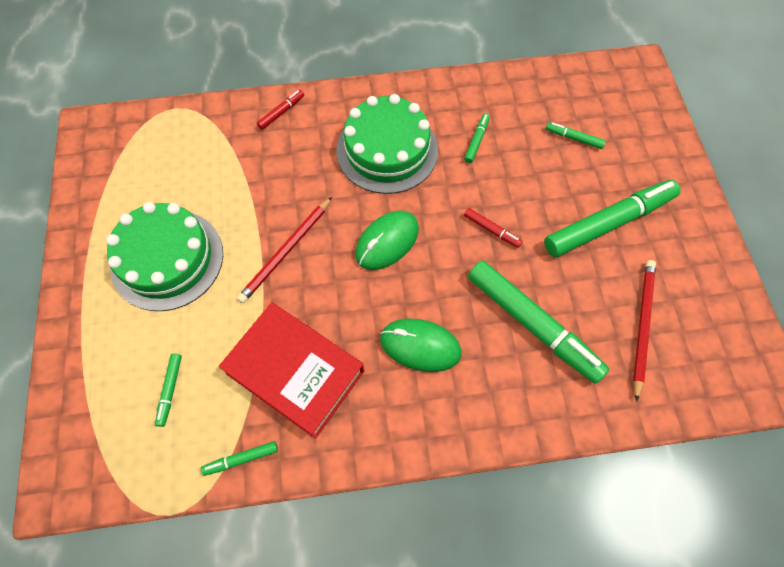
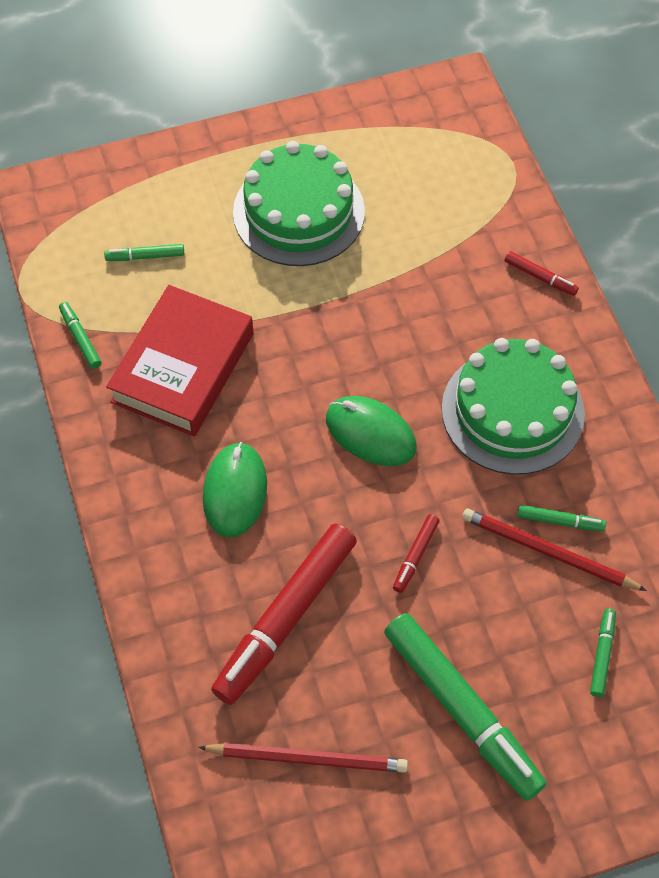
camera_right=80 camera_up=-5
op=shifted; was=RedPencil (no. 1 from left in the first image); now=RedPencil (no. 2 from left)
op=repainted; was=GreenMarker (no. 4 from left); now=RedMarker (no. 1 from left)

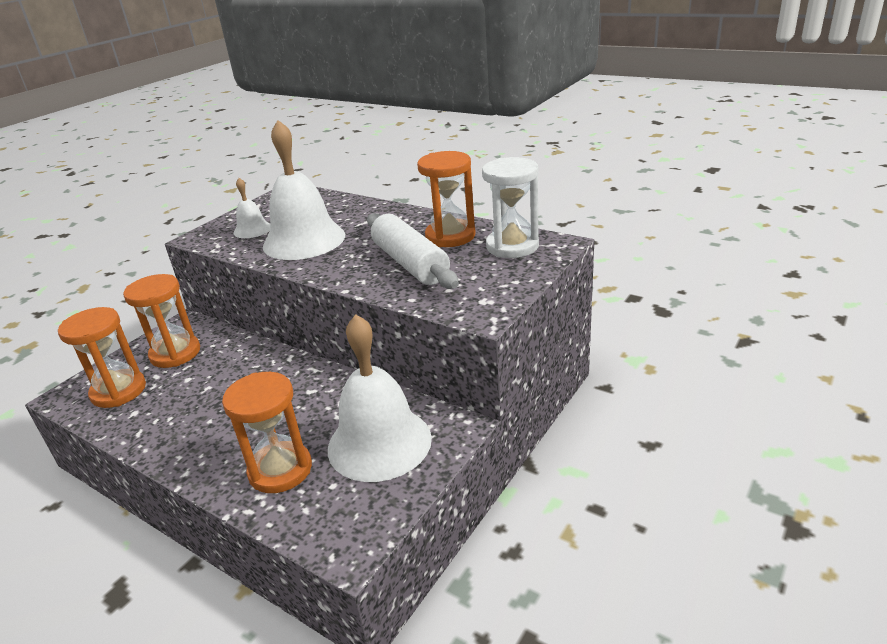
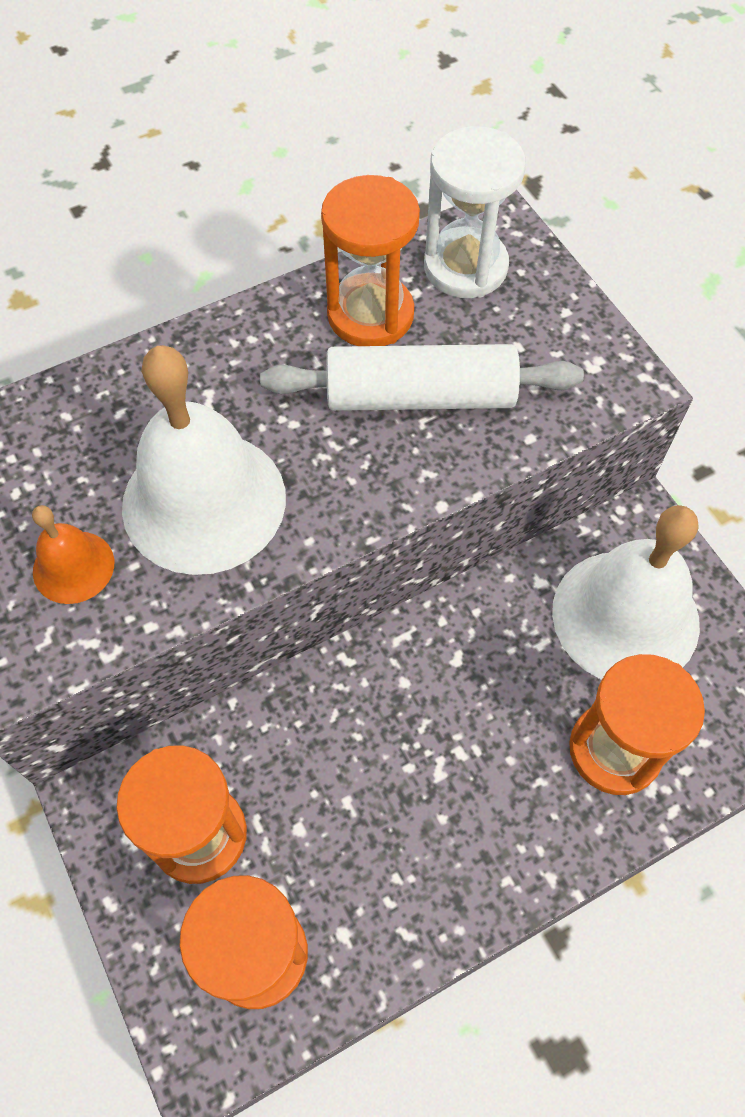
camera_right=-65 camera_up=30
op=repainted; was=WhiteBell (no. 1 from left); now=OrangeBell

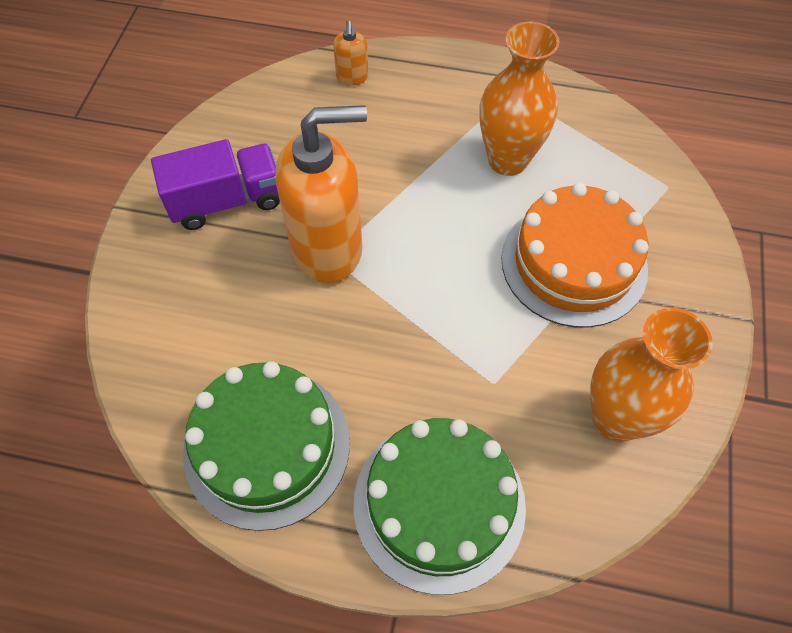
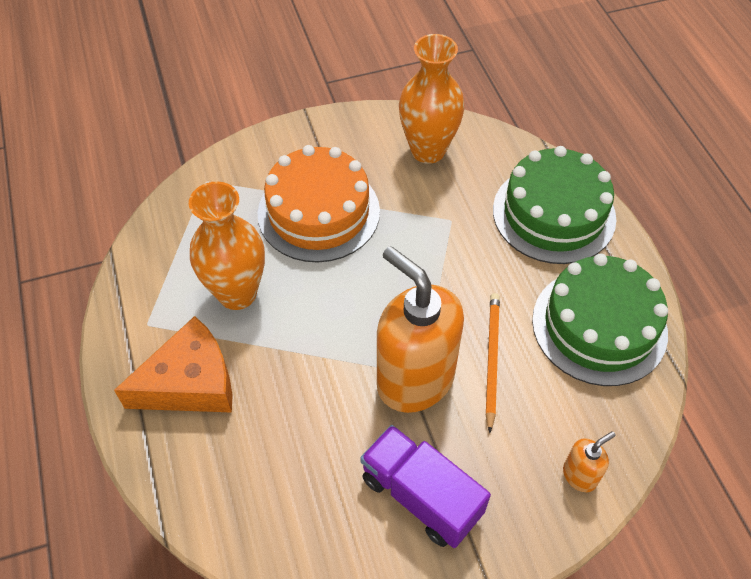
camera_right=-120 camera_up=-5
op=shifted; was=OrangeSoapDispenser (no. 2 from left)
op=new; now=OrangeCheese
op=new; now=OrangePencil

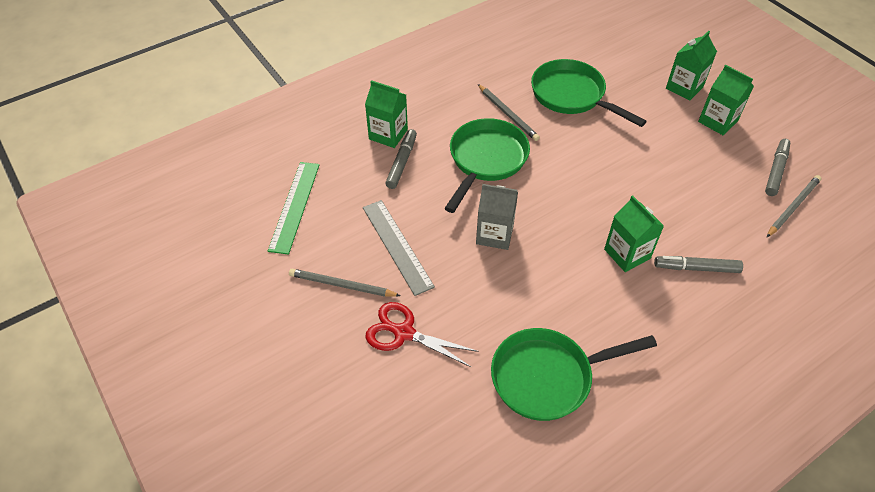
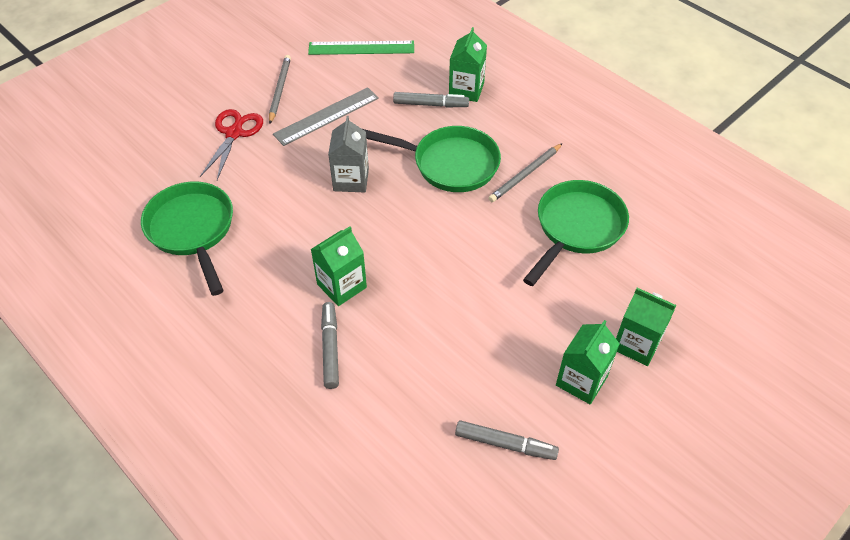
camera_right=80 camera_up=0
op=gone; was=GreyPencil (no. 3 from left)

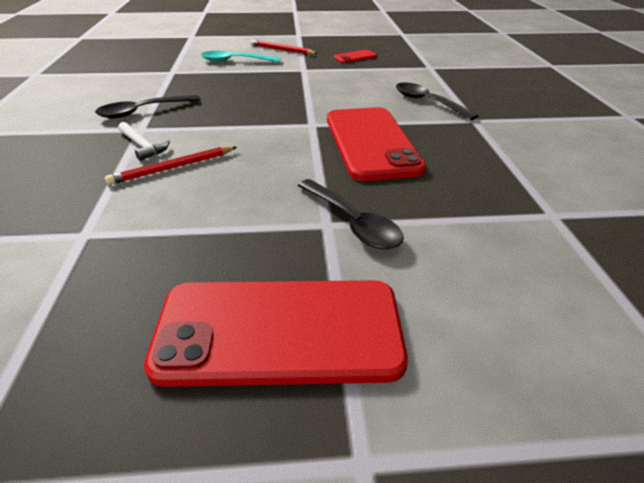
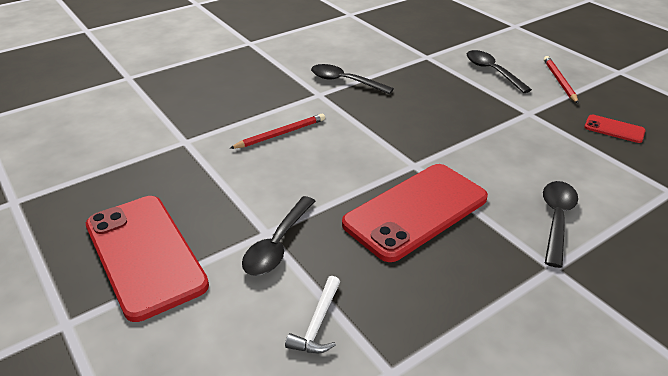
camera_right=60 camera_up=0
op=rotated; was=RedPencil (no. 1 from left); clockwise=120
op=shifted; was=WhiteHammer
op=repainted; was=TurquoiseSpoon; now=BlackSpoon (no. 3 from left)

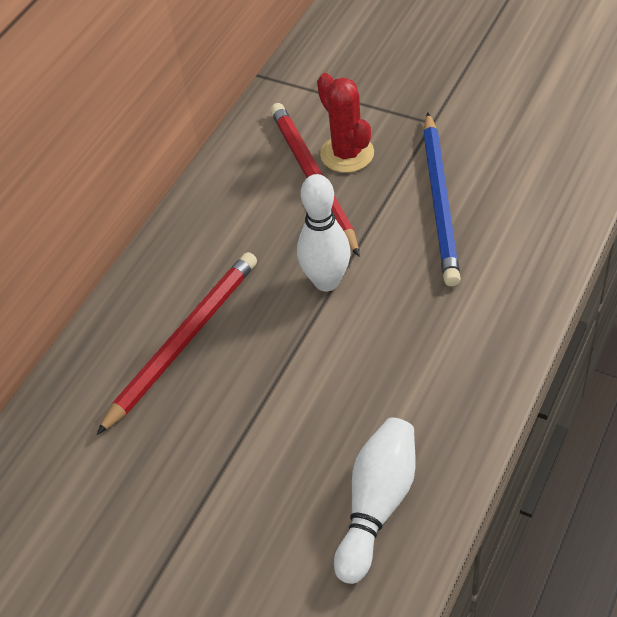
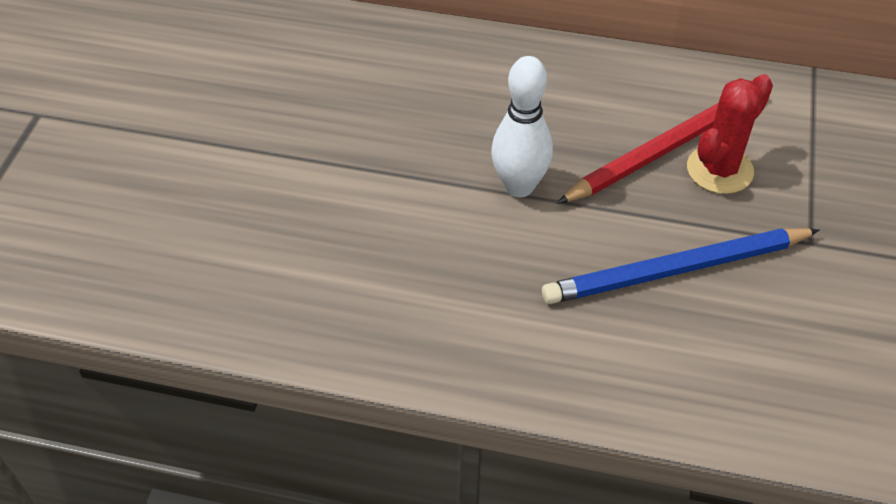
camera_right=70 camera_up=0
op=gone; was=RedPencil (no. 1 from left)
op=gone; was=WhiteBowlingPin (no. 2 from left)

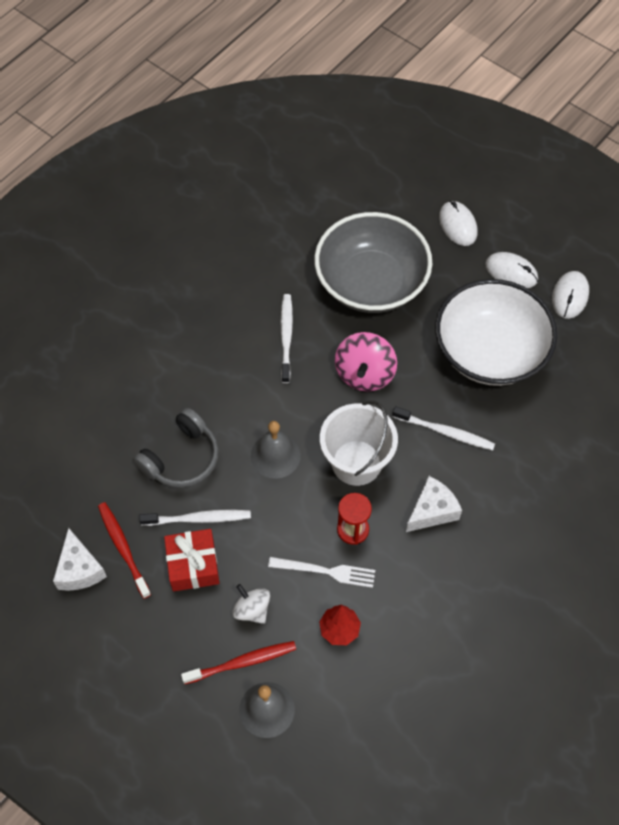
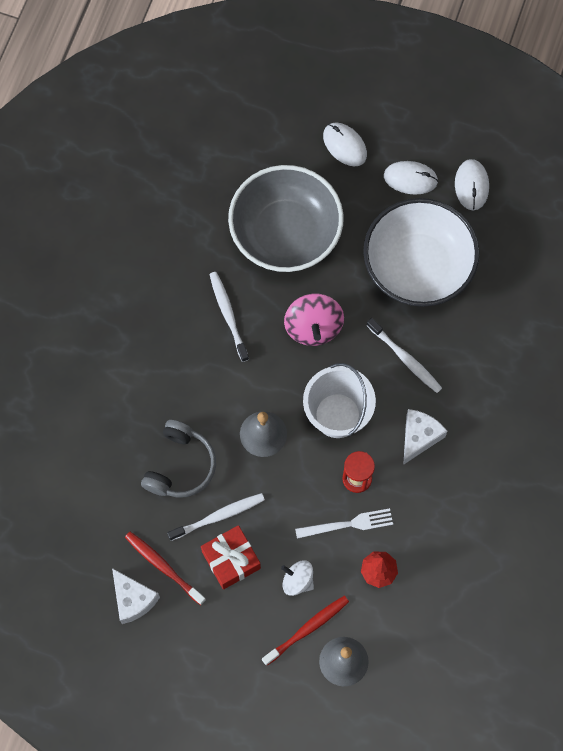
camera_right=-20 camera_up=10
op=rotated; was=WhiteToothbrush (no. 3 from left); clockwise=45

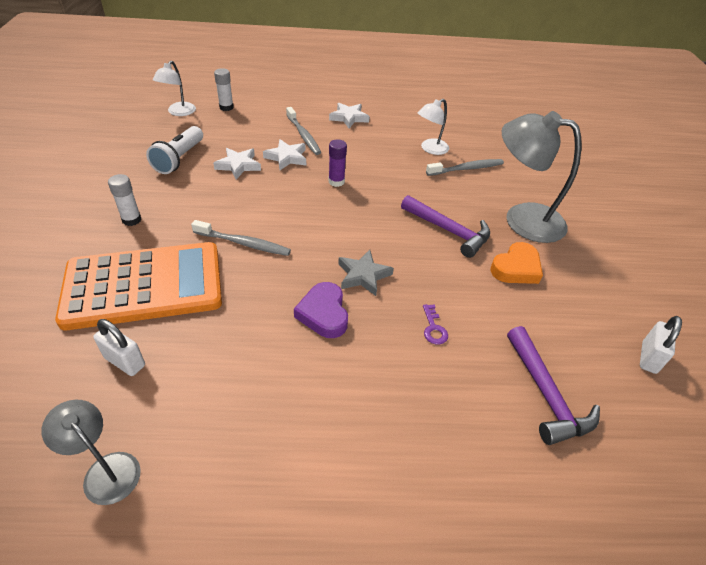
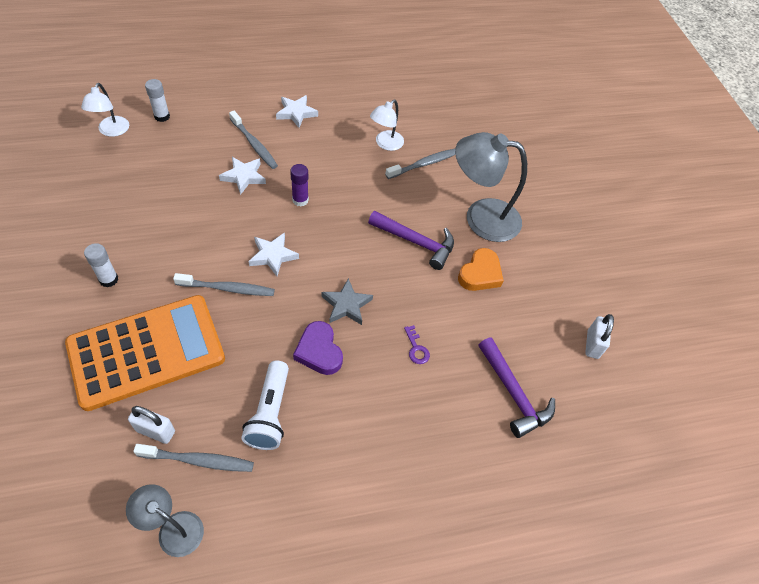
camera_right=-15 camera_up=10
op=shifted; was=WhiteFlashlight
op=shifted; was=WhiteStar (no. 1 from left in the first image); now=WhiteStar (no. 2 from left)
op=new; now=GreyToothbrush (no. 1 from left)

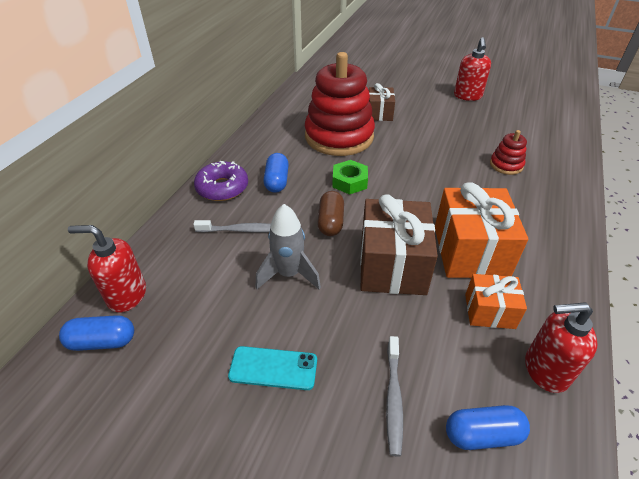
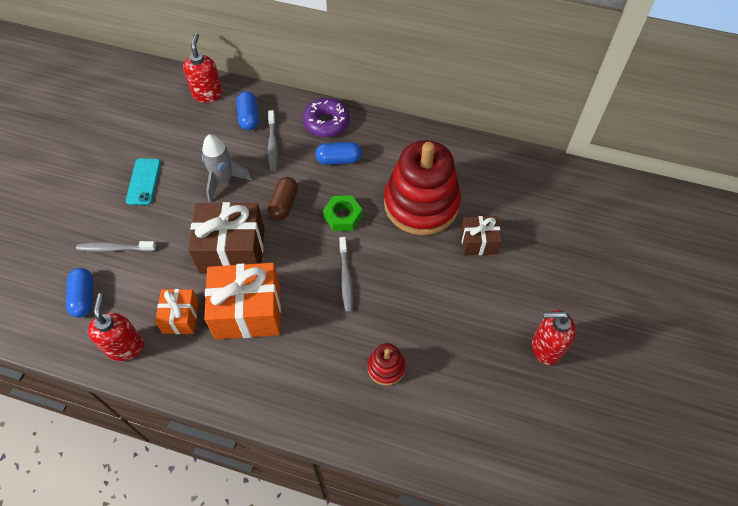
camera_right=85 camera_up=15
op=shifted; was=BlueCapsule (no. 1 from left in the first image); now=BlueCapsule (no. 2 from left)
op=rotated; was=BrownCapsule; clockwise=-75
op=new; now=GreyToothbrush (no. 3 from left)

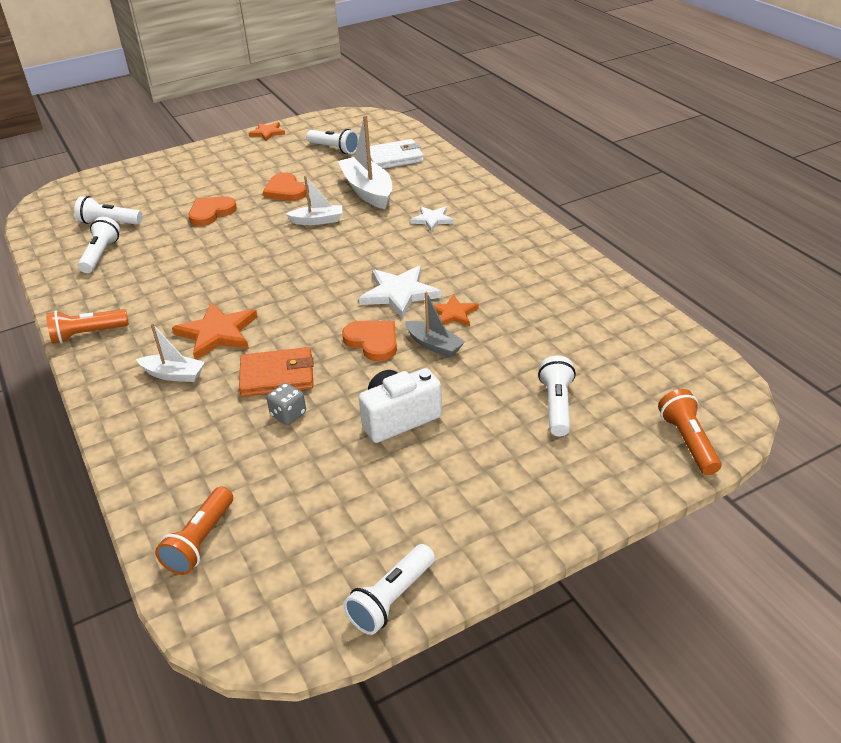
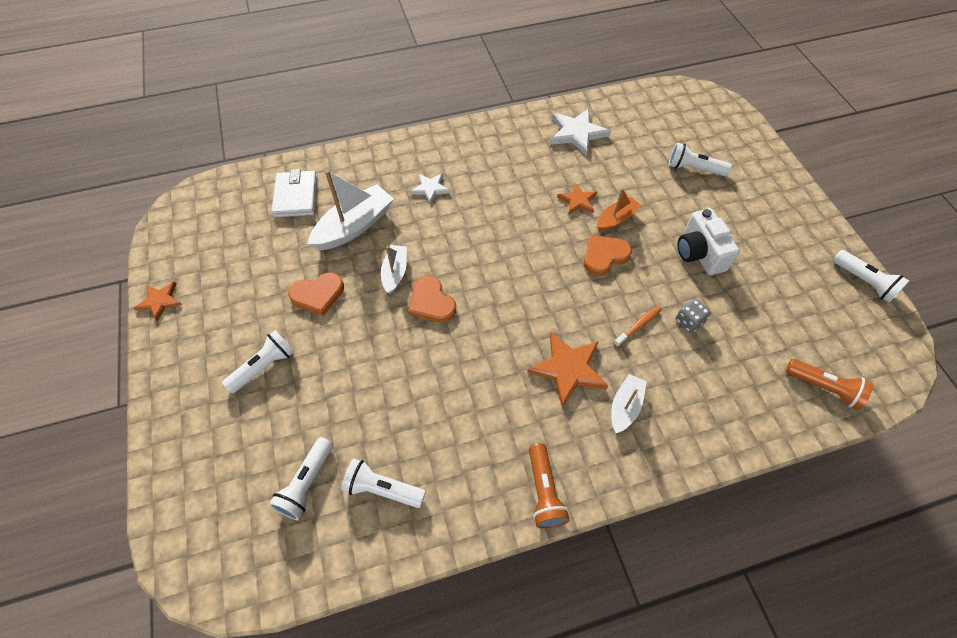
camera_right=-80 camera_up=20
op=shifted; was=OrangeHeart (no. 1 from left in the first image); now=OrangeHeart (no. 2 from left)
op=swapped; was=OrangeWallet; now=OrangeToothbrush
op=shifted; was=WhiteFlashlight (no. 3 from left in the first image); now=WhiteFlashlight (no. 1 from left)
op=rotated; was=WhiteBoat (no. 3 from left in the first image); clockwise=150
op=shifted; was=WhiteStar (no. 1 from left in the first image); now=WhiteStar (no. 2 from left)
op=repainted; was=GreyBoat; now=OrangeBoat
op=gone; was=OrangeFlashlight (no. 3 from left)

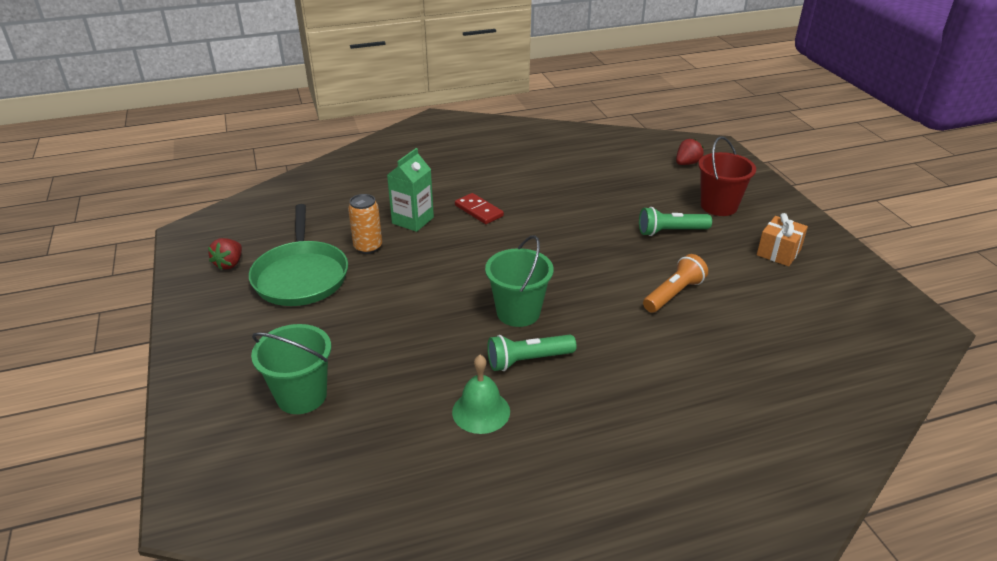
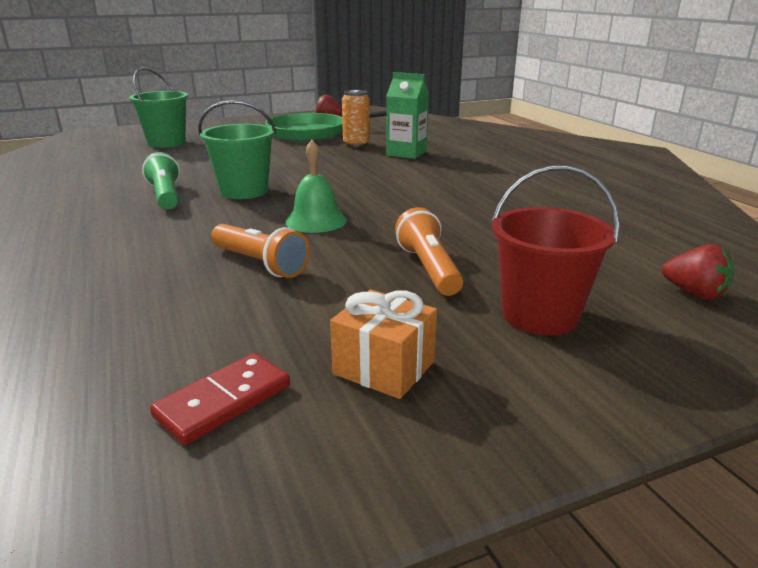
camera_right=85 camera_up=-10
op=shifted; was=GreenBell
op=shifted; was=RedDomino
op=repainted; was=GreenFlashlight (no. 2 from left); now=OrangeFlashlight (no. 2 from left)

